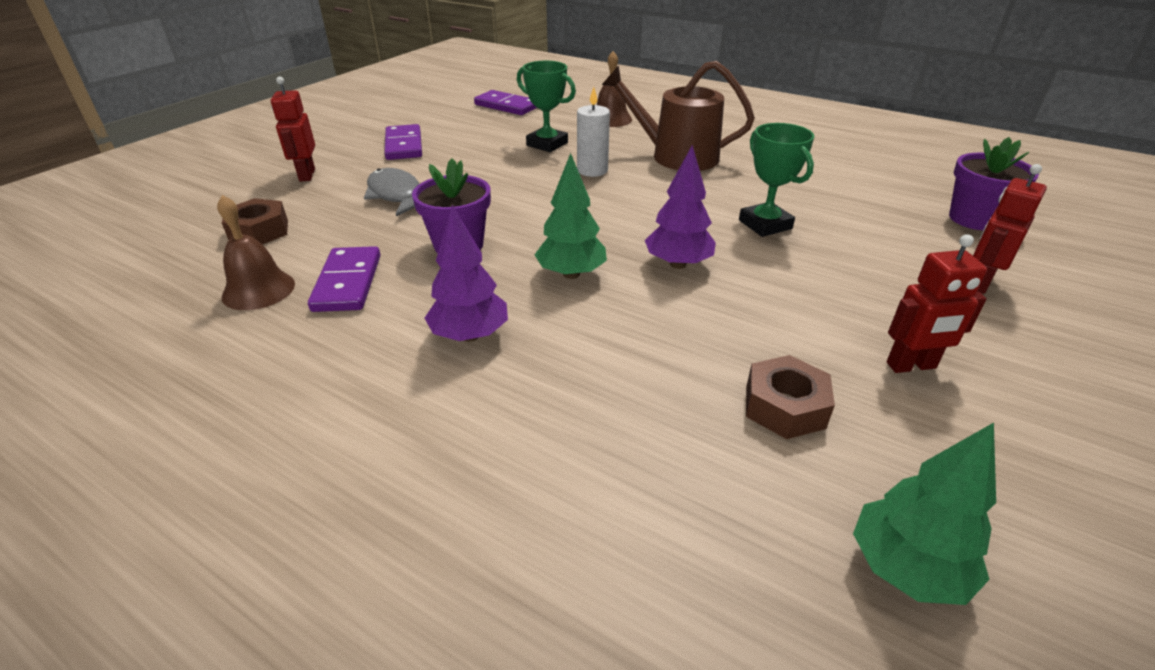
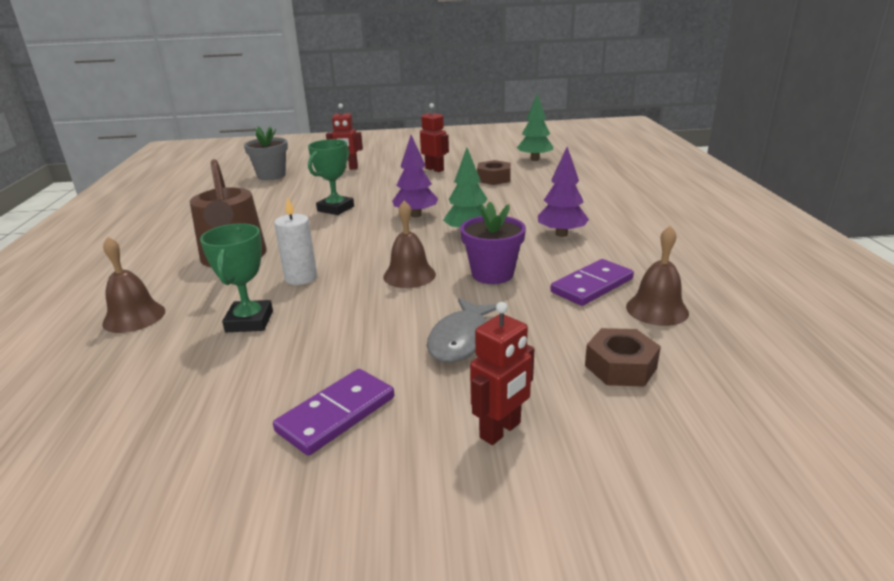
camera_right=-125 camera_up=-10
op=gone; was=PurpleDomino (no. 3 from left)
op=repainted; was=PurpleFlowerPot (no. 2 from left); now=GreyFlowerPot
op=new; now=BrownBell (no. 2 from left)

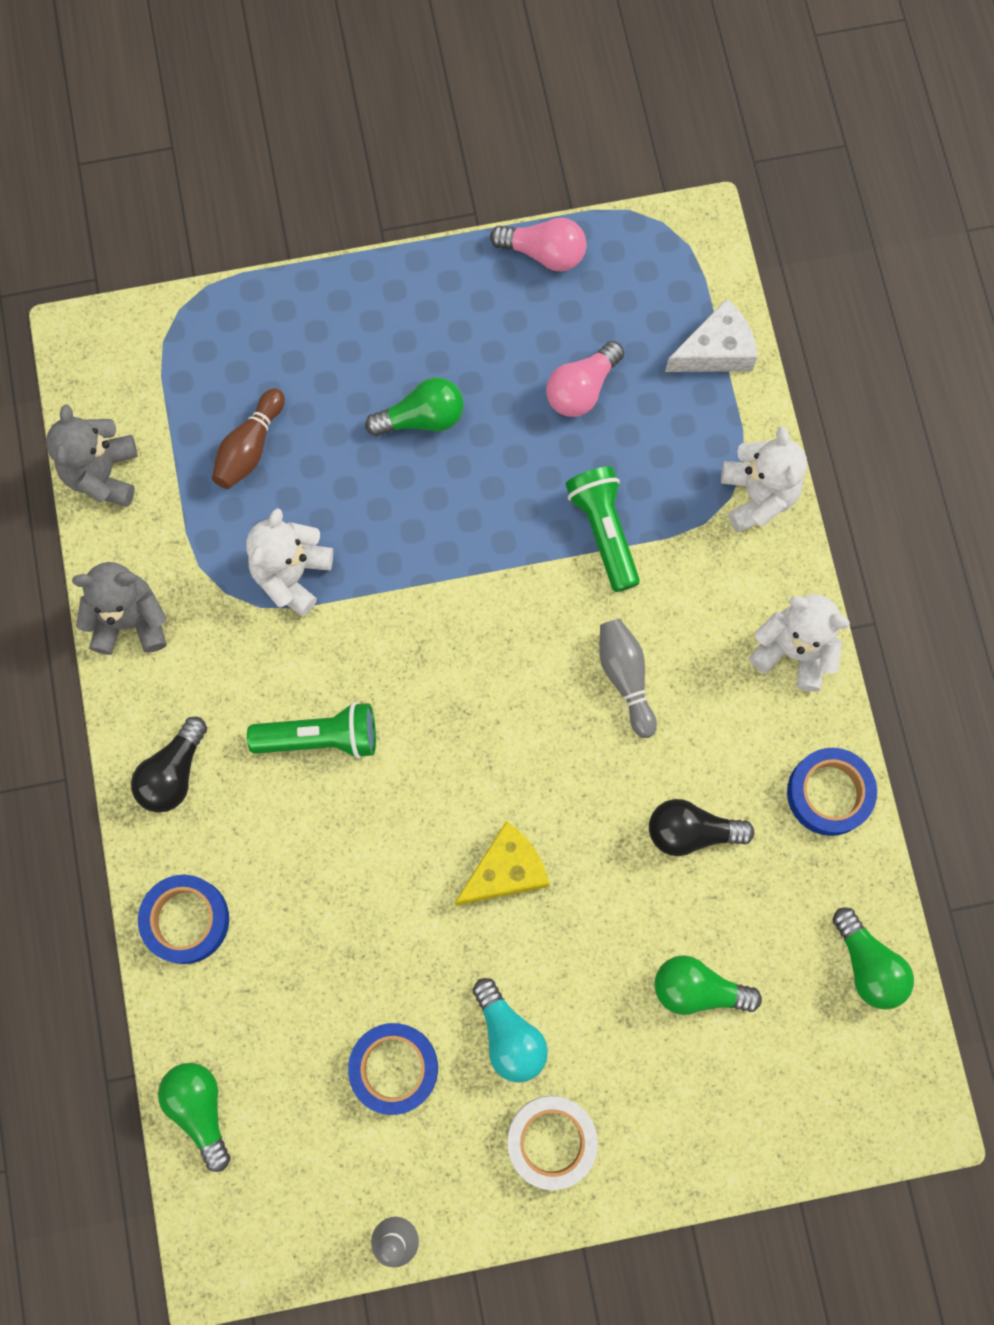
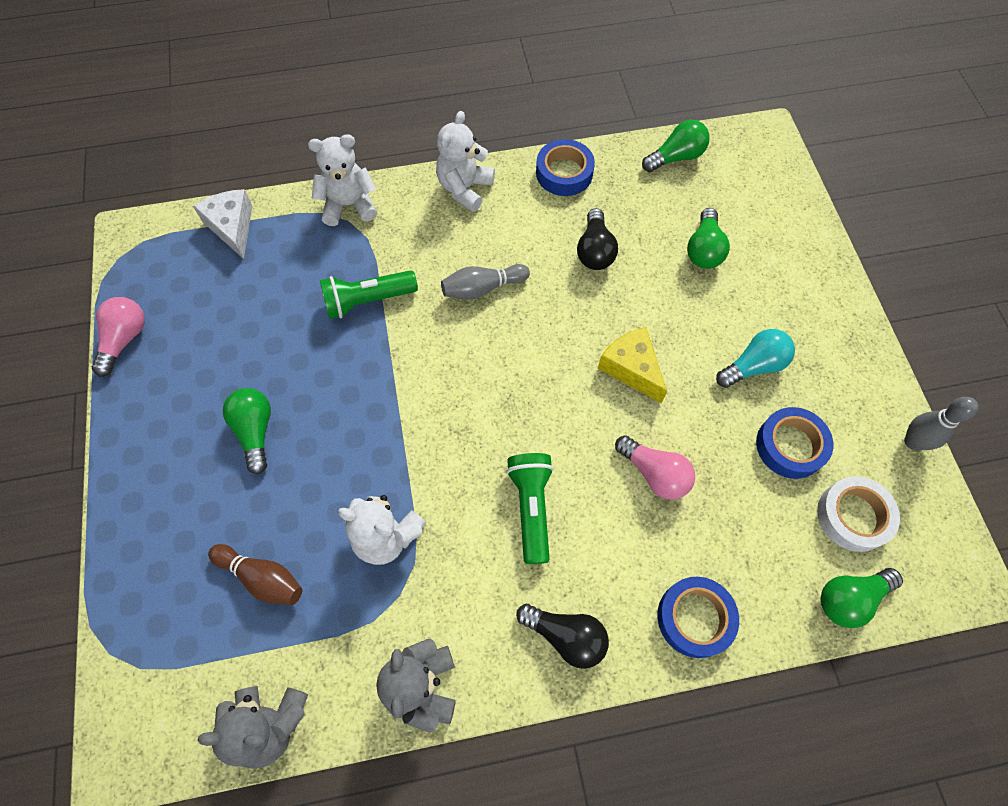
camera_right=-90 camera_up=-10
op=shifted; was=WhiteTape
op=shifted; was=PinkLightBulb (no. 2 from left)

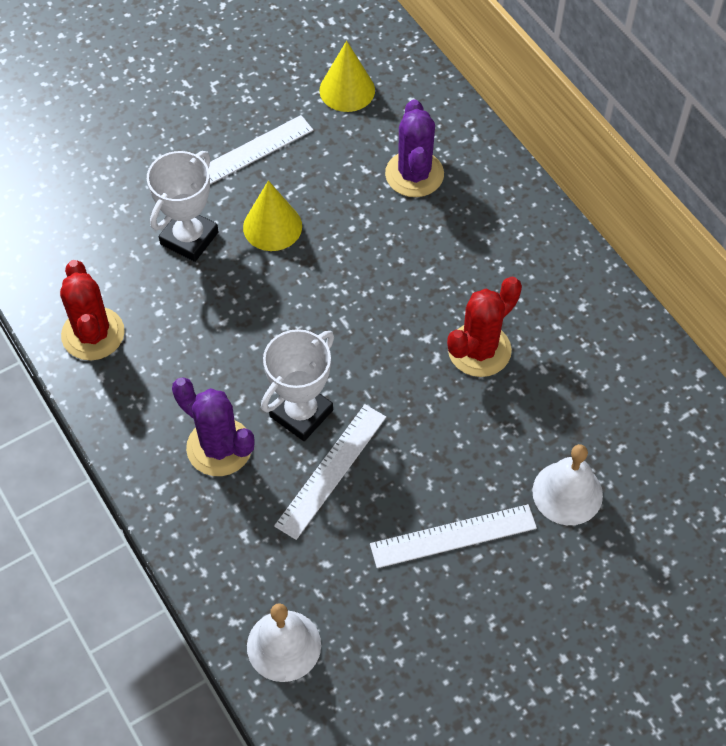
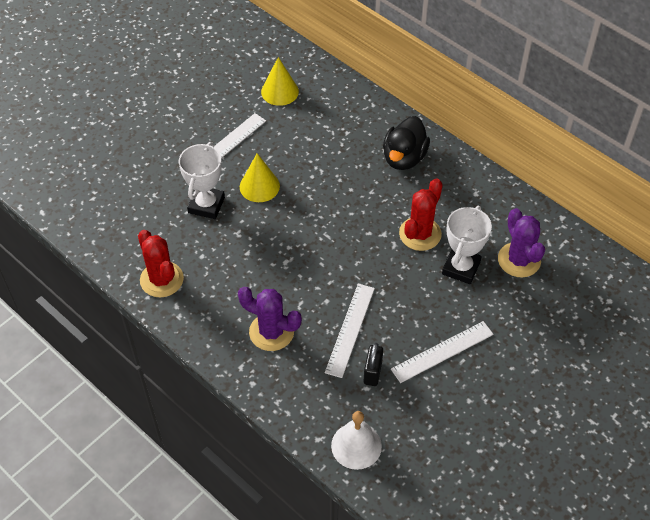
camera_right=-15 camera_up=-5
op=shifted; was=WhiteTrophy (no. 2 from left)
op=shifted; was=PurpleCactus (no. 2 from left)
op=gone; was=WhiteBell (no. 2 from left)
op=new; now=BlackPadlock
op=new; now=BlackDuck

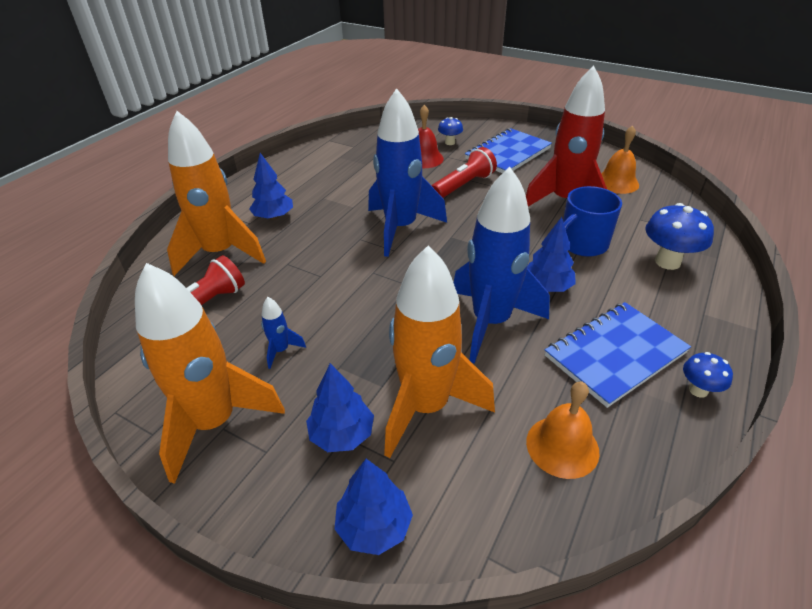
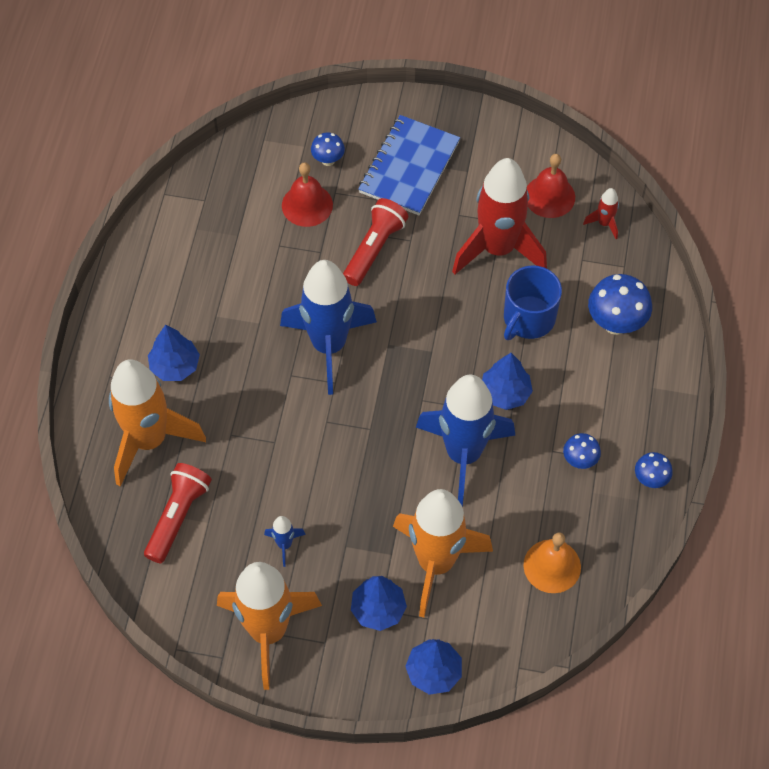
camera_right=-20 camera_up=20
op=swapped; was=BlueNotebook (no. 2 from left); now=BlueMushroom (no. 2 from left)
op=repainted; was=OrangeBell (no. 2 from left); now=RedBell (no. 2 from left)
op=new; now=RedRocket (no. 2 from left)

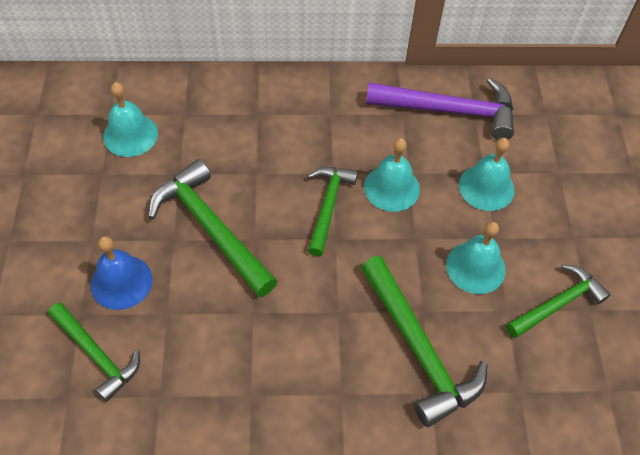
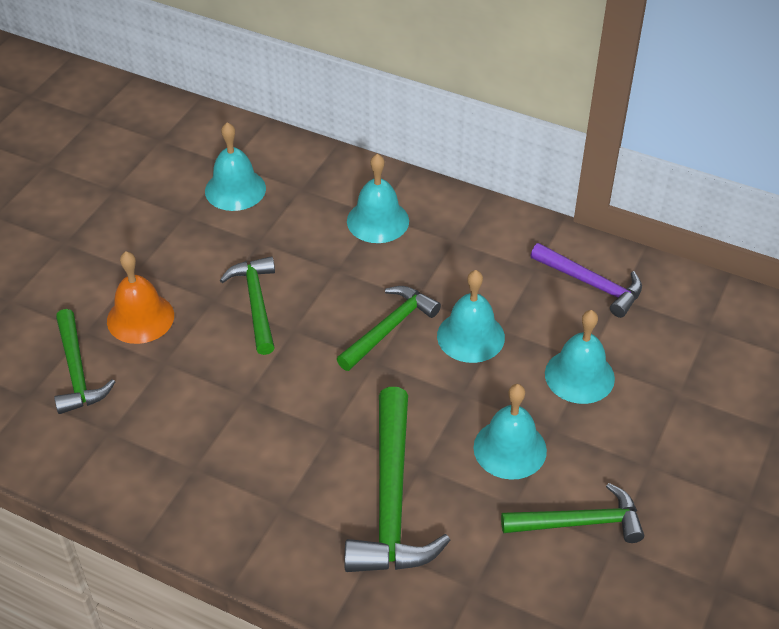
camera_right=30 camera_up=-10
op=repainted; was=BlueBell; now=OrangeBell
op=scaled; was=GreenHammer (no. 2 from left); ratio=0.64
op=scaled; was=PurpleHammer; ratio=0.64
op=new; now=TurquoiseBell (no. 2 from left)

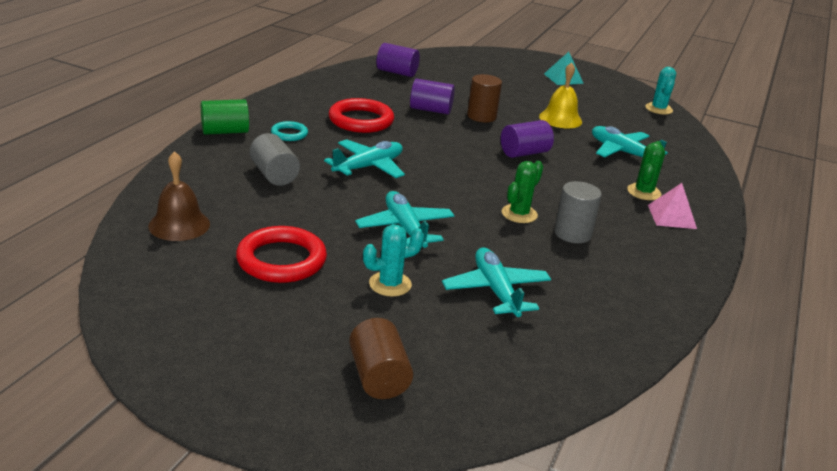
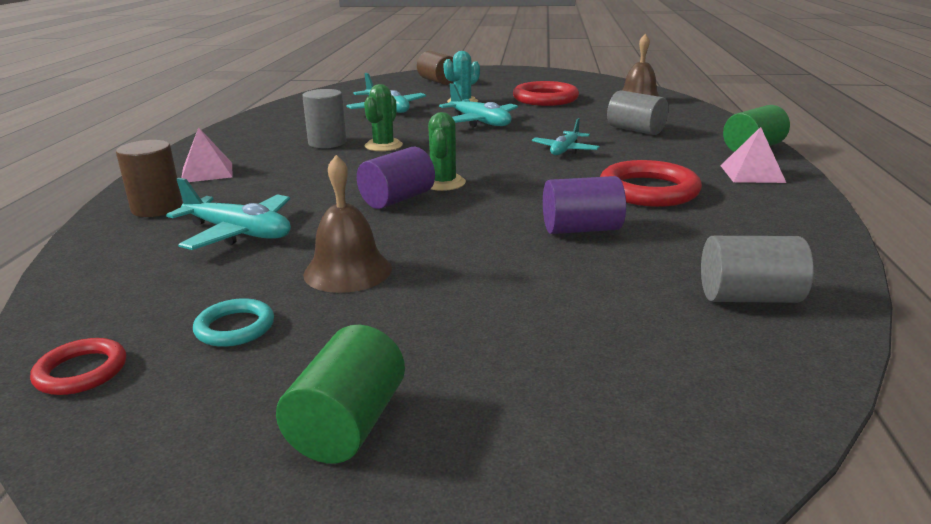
camera_right=165 camera_up=-5
op=shifted; was=TurquoiseRing
op=scaled; was=TurquoisePlane (no. 1 from left in the first image); ratio=0.67
op=repainted; was=PurpleCylinder (no. 1 from left); now=GreyCylinder (no. 3 from left)
op=shifted; was=BrownCylinder (no. 2 from left in the first image); now=BrownCylinder (no. 1 from left)
op=repainted; was=YellowBell; now=BrownBell (no. 1 from left)
op=swapped; was=TurquoisePyramid; now=GreenCylinder (no. 1 from left)
op=shifted; was=GreenCactus (no. 2 from left)
op=swapped; was=TurquoiseCactus (no. 2 from left); now=RedRing (no. 1 from left)
op=new; now=PinkPyramid (no. 2 from left)

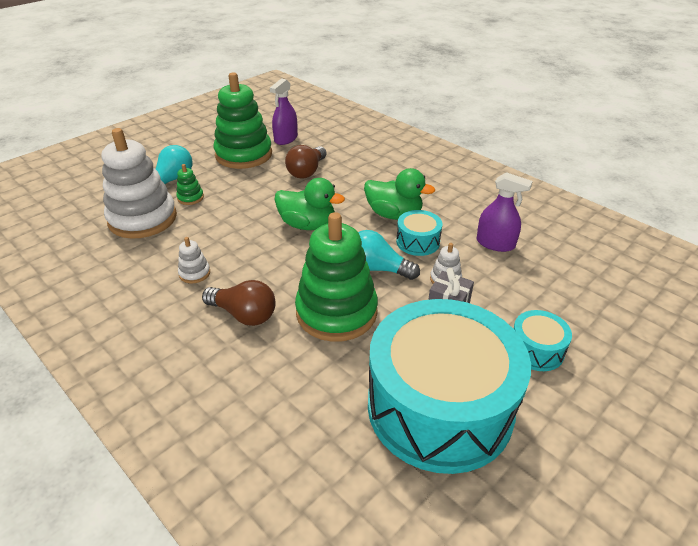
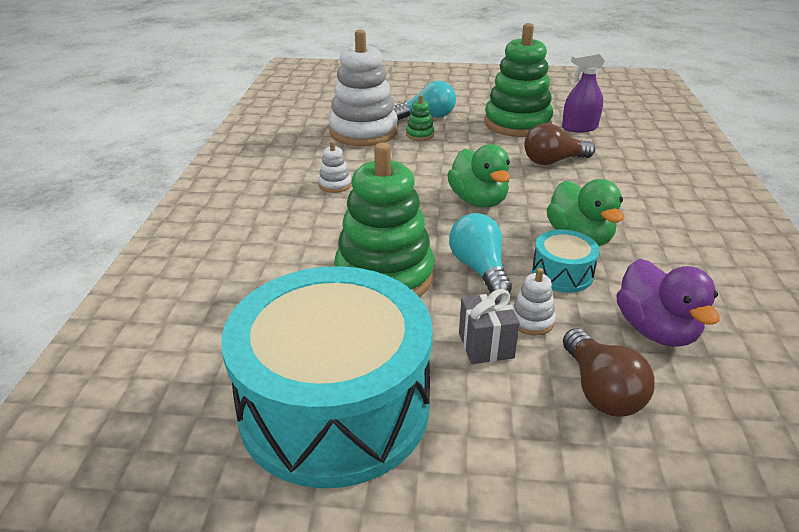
camera_right=50 camera_up=-5
op=shifted; was=BrownLightBulb (no. 1 from left in the first image); now=BrownLightBulb (no. 2 from left)
op=swapped; was=PurpleSprayBottle (no. 2 from left); now=PurpleDuck
op=gone; was=TurquoiseDrum (no. 3 from left)

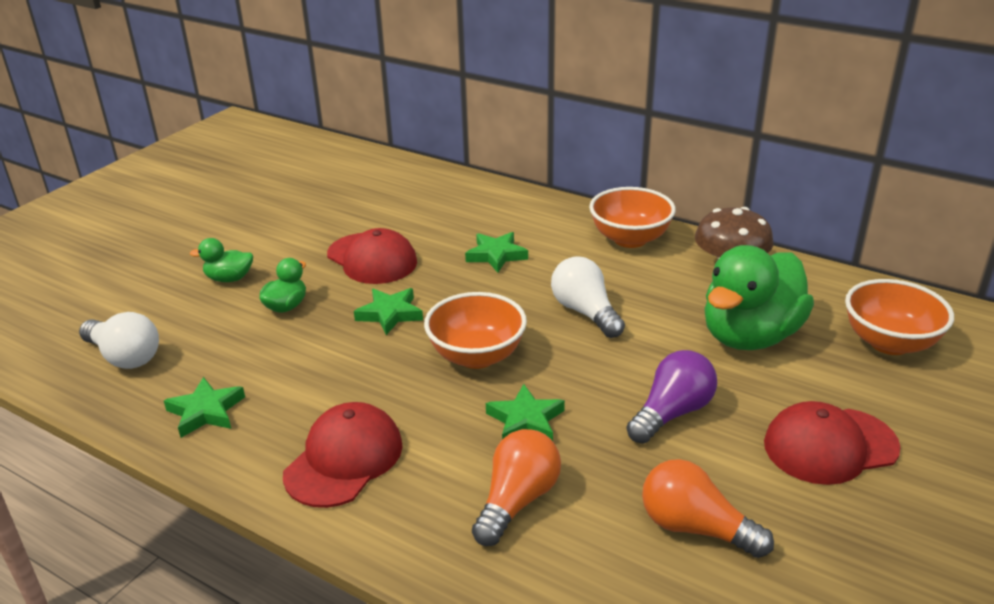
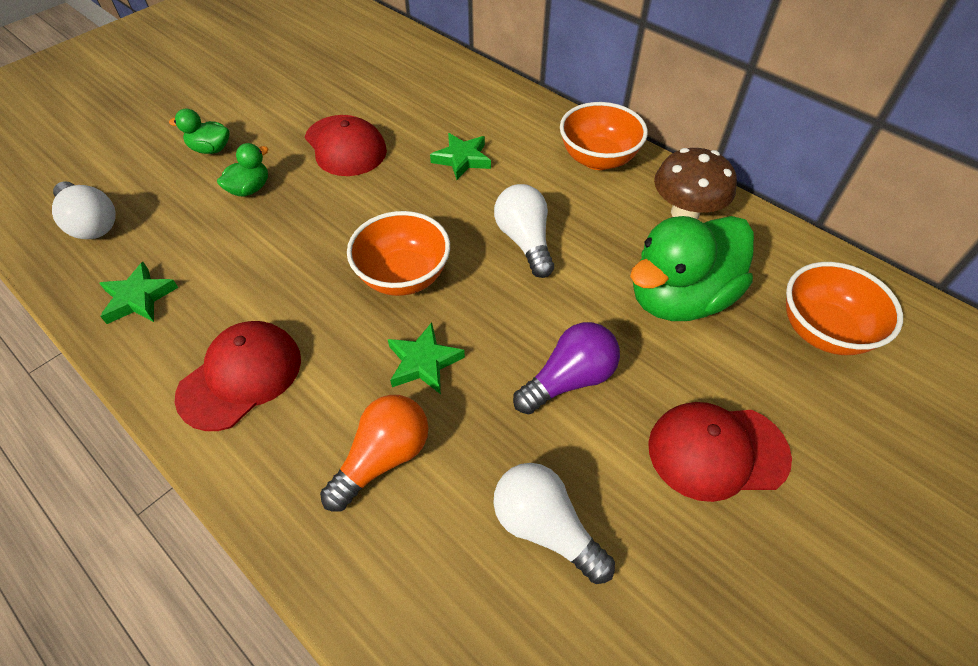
camera_right=10 camera_up=20
op=gone; was=GreenStar (no. 2 from left)
op=repainted; was=OrangeLightBulb (no. 2 from left); now=WhiteLightBulb (no. 3 from left)

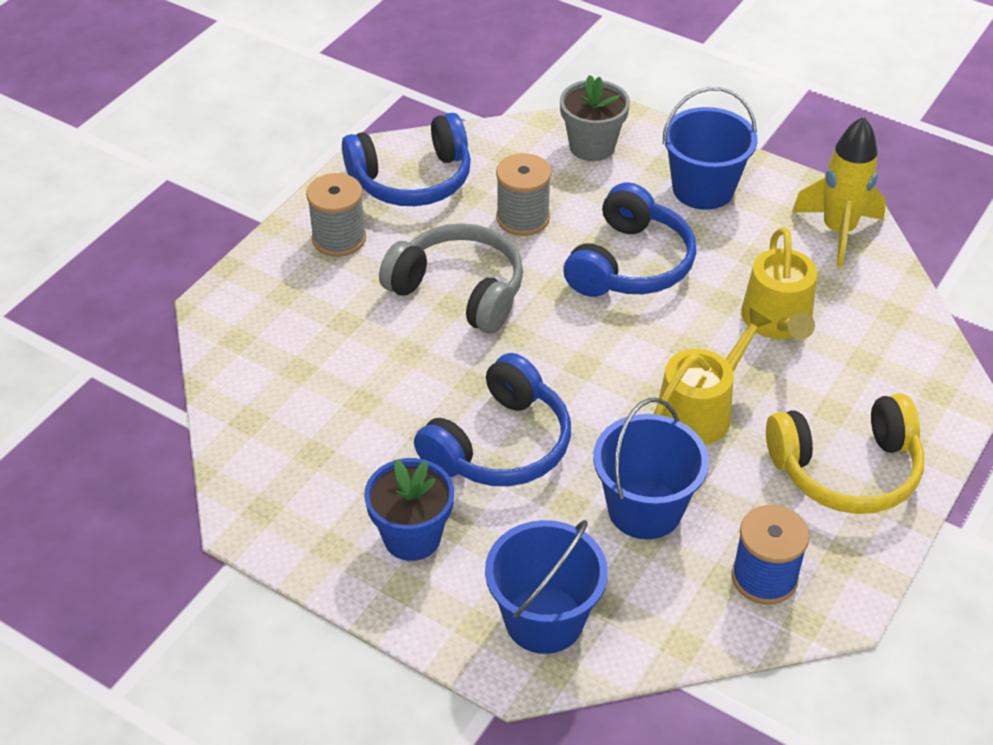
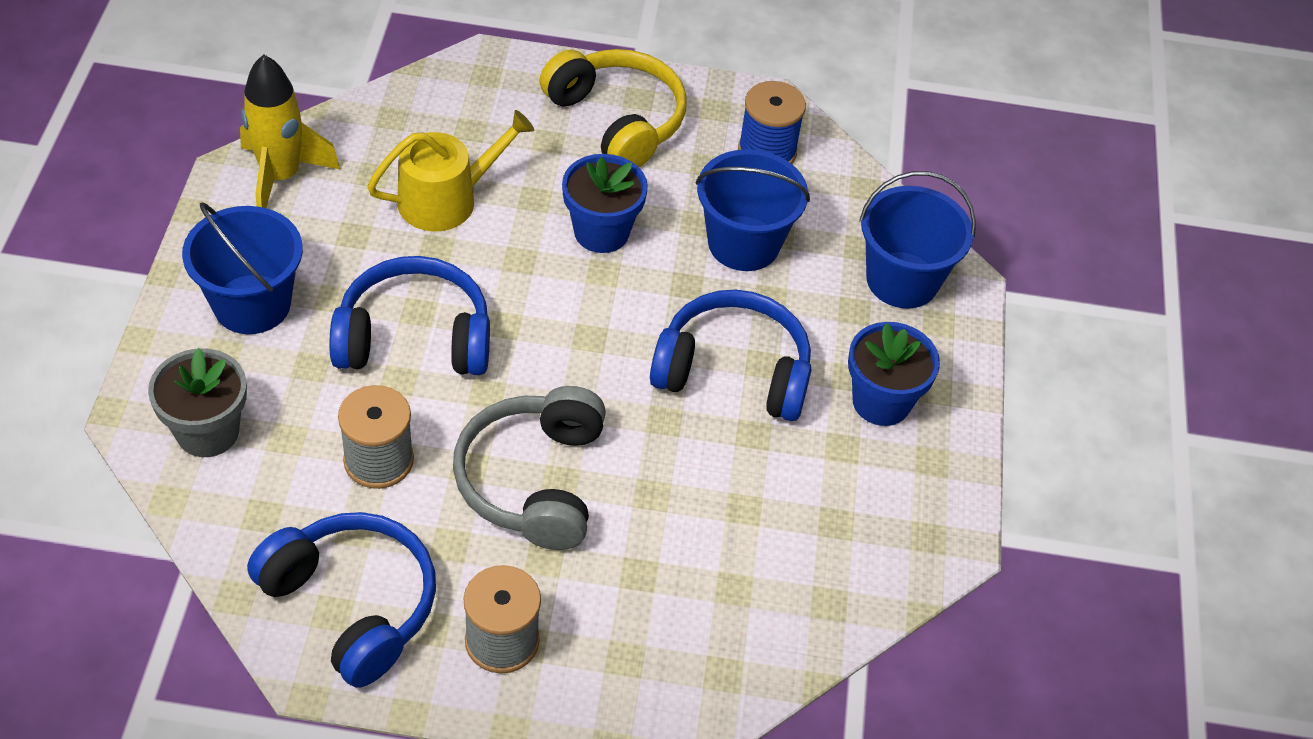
camera_right=-120 camera_up=5
op=swapped; was=YellowWateringCan (no. 1 from left); now=BlueFlowerPot (no. 1 from left)

